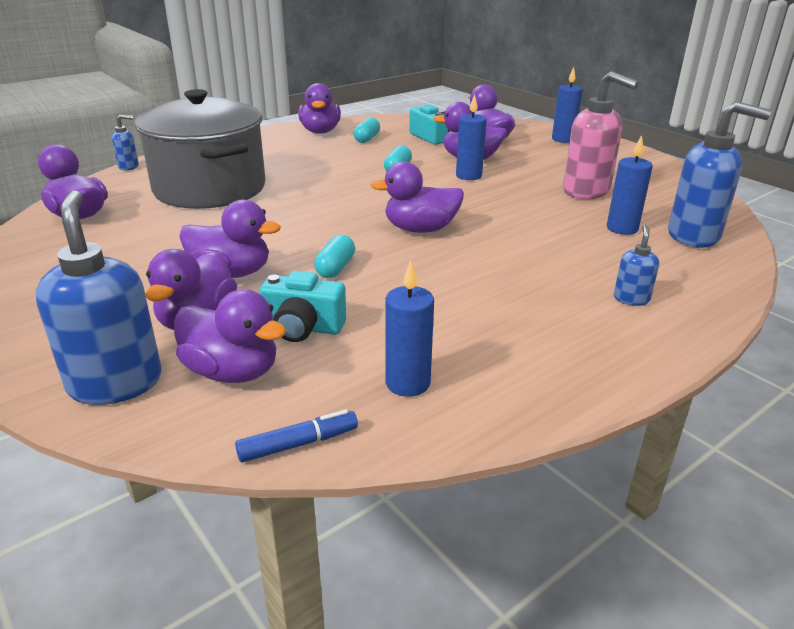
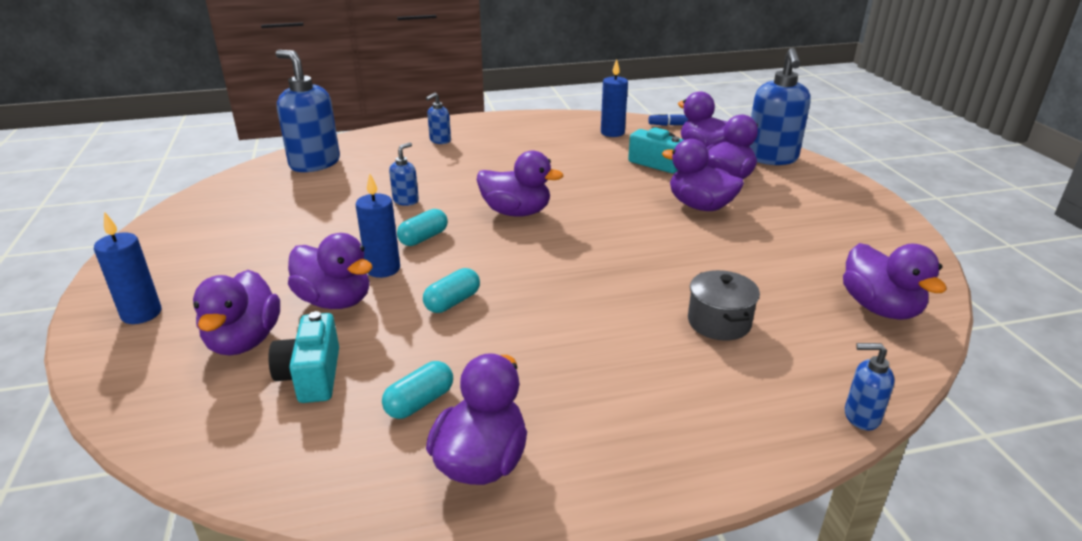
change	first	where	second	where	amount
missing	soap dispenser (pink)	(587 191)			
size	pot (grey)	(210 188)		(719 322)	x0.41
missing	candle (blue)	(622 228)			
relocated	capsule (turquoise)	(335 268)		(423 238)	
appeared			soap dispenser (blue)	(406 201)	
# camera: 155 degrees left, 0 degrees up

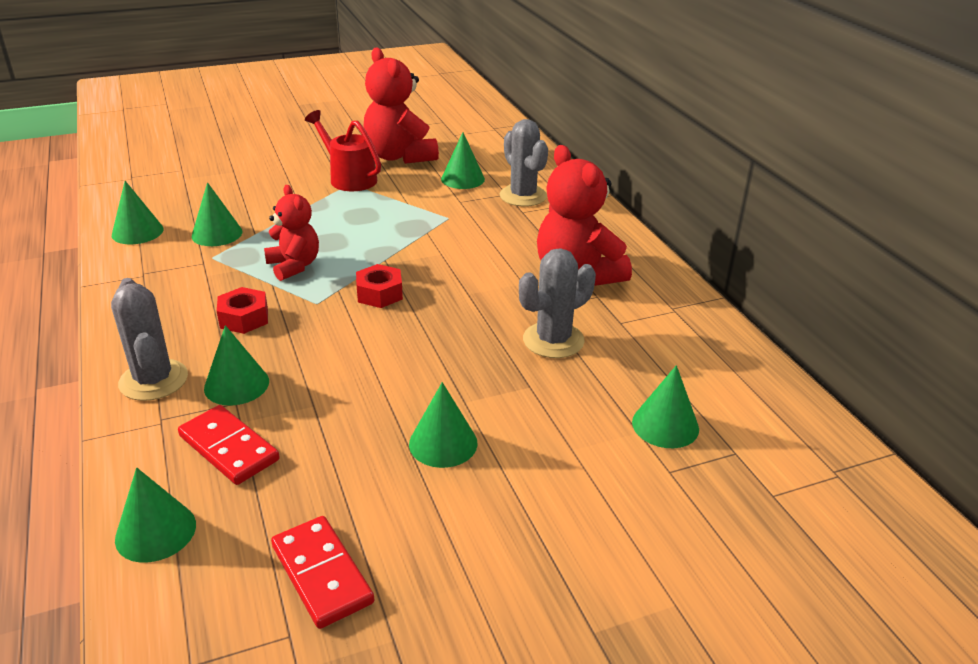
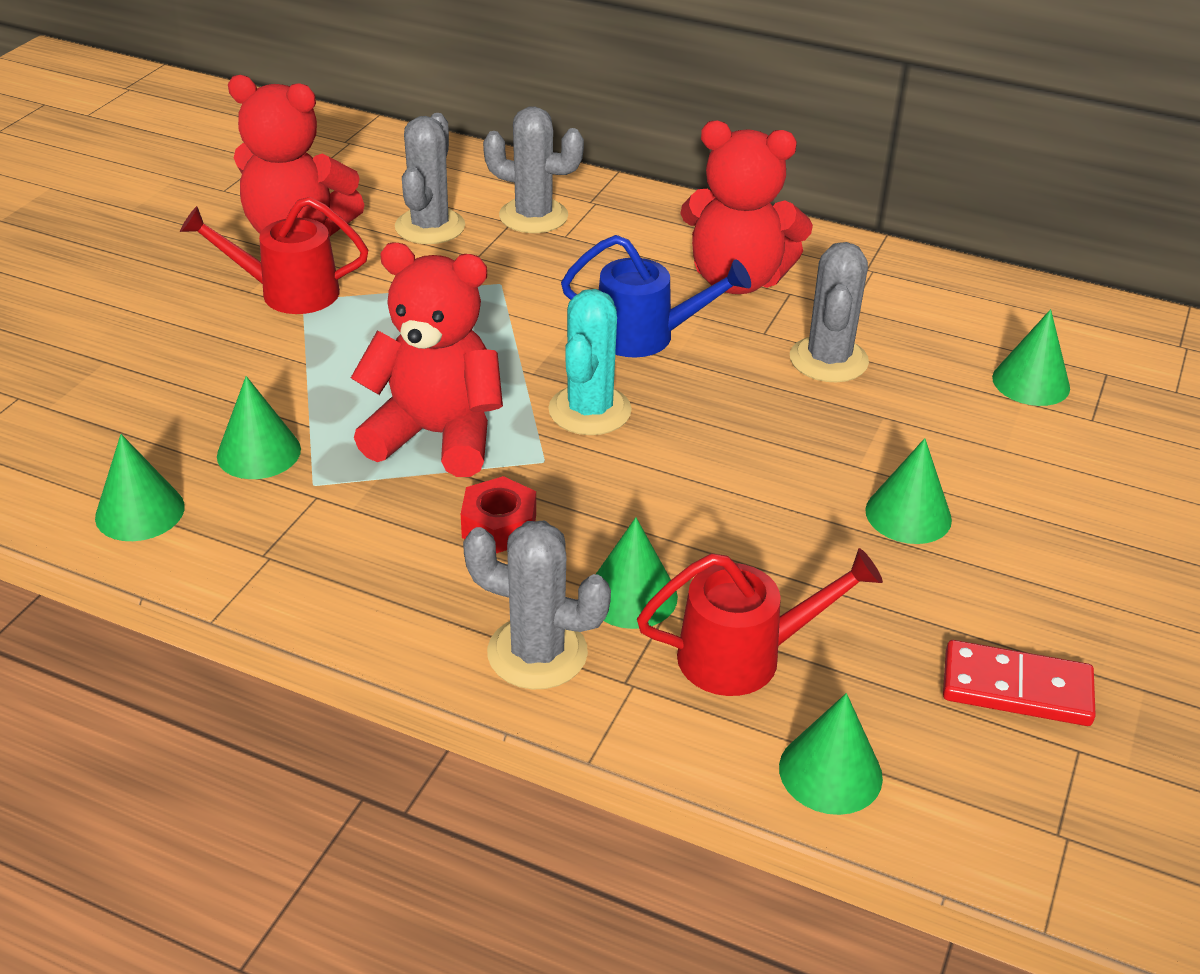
change	first	where	second	where	amount
exchanged	cone (green)	(462 179)	cactus (grey)	(430 227)	
size	teddy bear (red)	(294 266)		(436 435)	x1.62
exchanged	nut (red)	(379 294)	cactus (turquoise)	(590 410)	
exchanged	domino (red)	(228 448)	watering can (red)	(745 656)	
appeared			watering can (blue)	(647 336)	
# camera: 45 degrees left, 5 degrees up

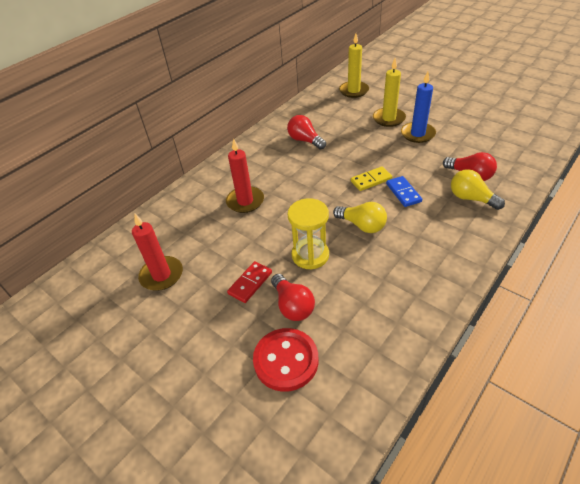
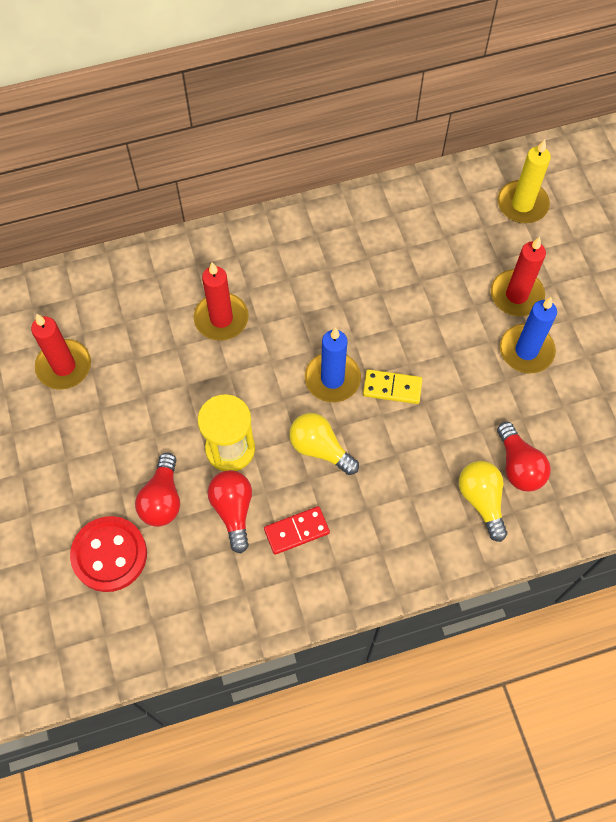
change	first	where	second	where	amount
colour	candle (yellow)	(388 119)	candle (red)	(516 295)	
relocated	light bulb (red)	(305 140)		(233 510)	
missing	domino (blue)	(403 193)			
spun	light bulb (yellow)	(362 225)		(320 448)	150 degrees clockwise
relocated	domino (red)	(250 283)		(296 531)	
appeared			candle (blue)	(332 379)	
# camera: 30 degrees right, 20 degrees up

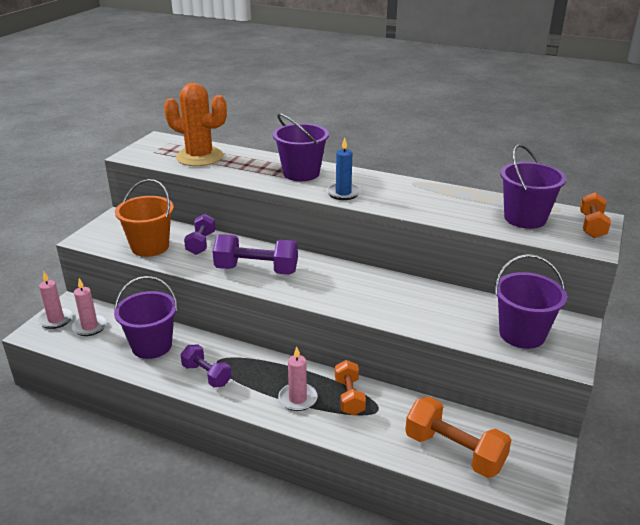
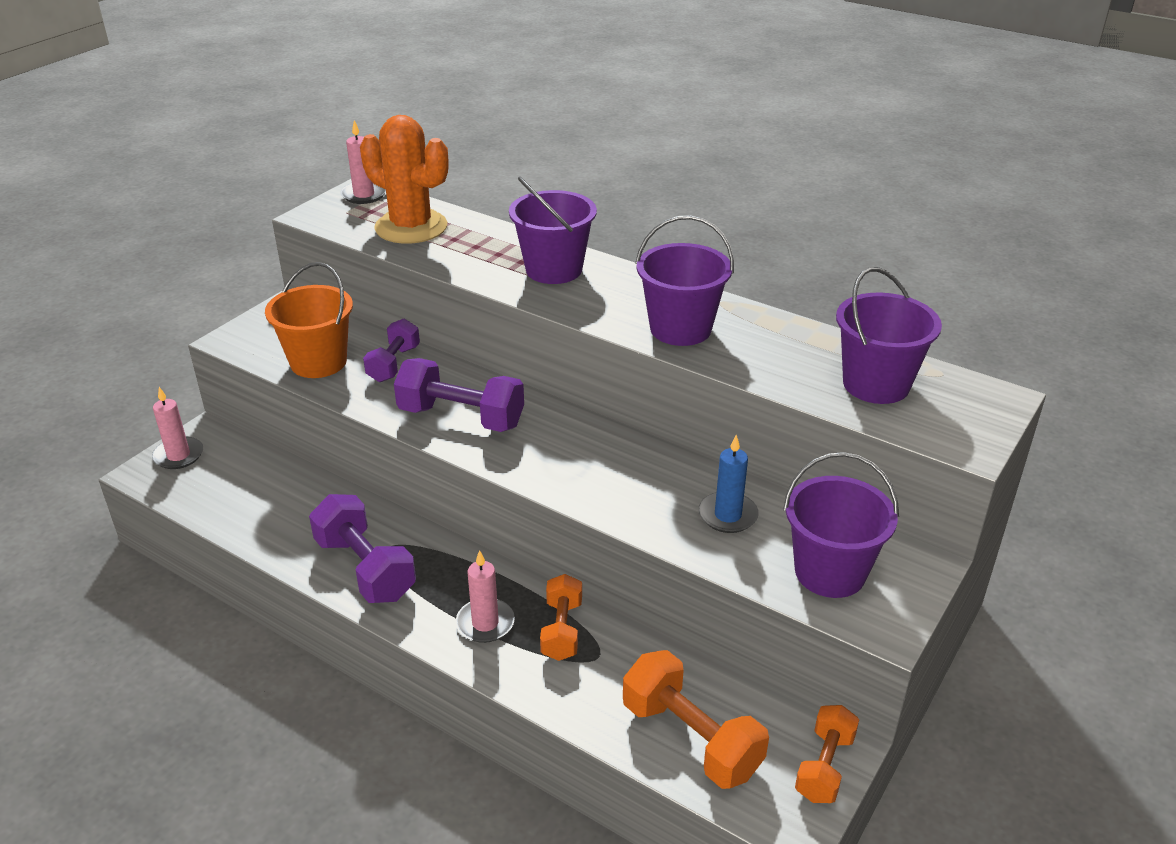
change	first	where	second	where	amount
relocated	candle (blue)	(343 193)		(728 515)	
relocated	dumbbell (orange)	(592 226)		(824 766)	
relocated	bucket (purple)	(152 346)		(680 329)	
relocated	candle (pink)	(90 327)		(364 195)	
size	dumbbell (purple)	(206 375)		(365 568)	x1.57
# camera: 10 degrees right, 5 degrees up

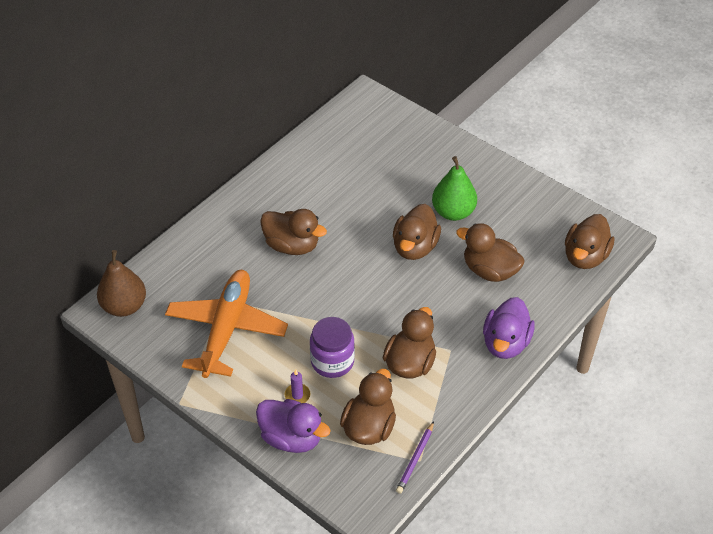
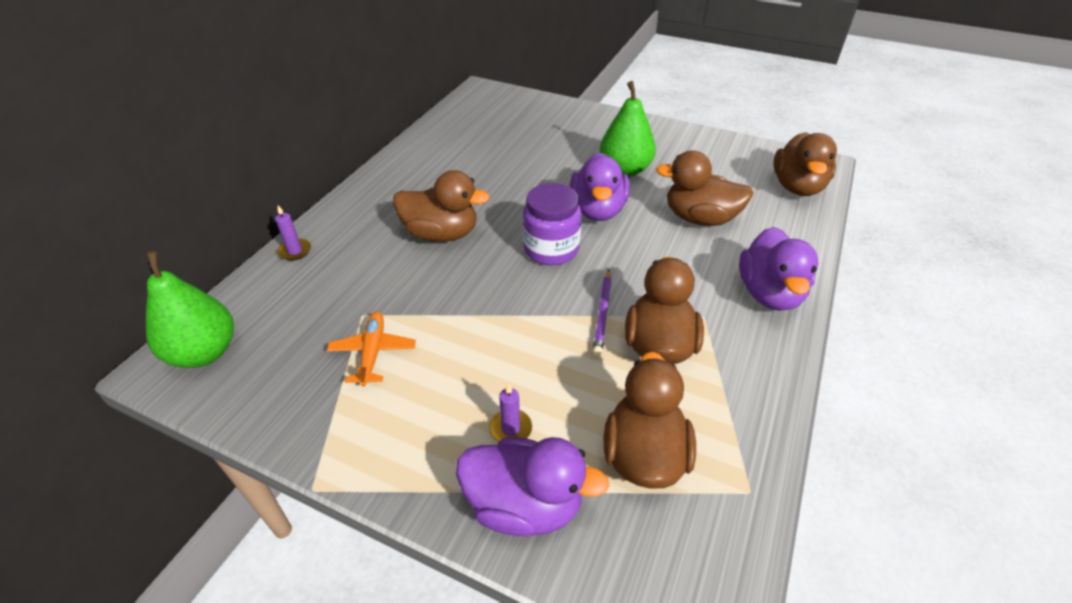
change	first	where	second	where	amount
colour	duck (brown)	(415 247)	duck (purple)	(598 210)	
colour	pear (brown)	(124 306)	pear (green)	(204 352)	
size	plane (orange)	(226 328)		(373 352)	x0.46
relocated	jar (purple)	(332 361)		(551 249)	
relocated	pencil (purple)	(415 459)		(602 314)	
appeared			candle (purple)	(295 251)	
# camera: 15 degrees left, 5 degrees down

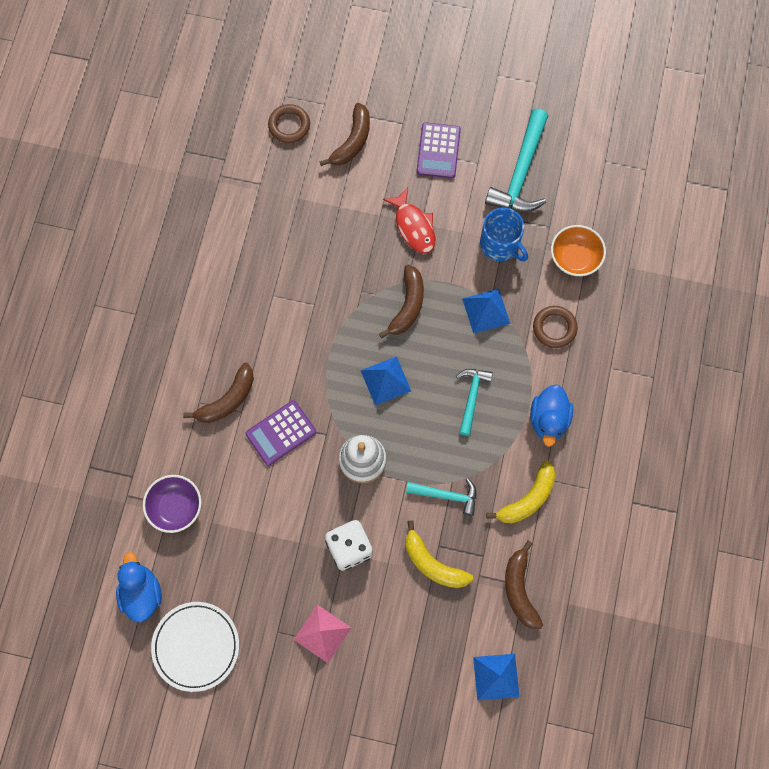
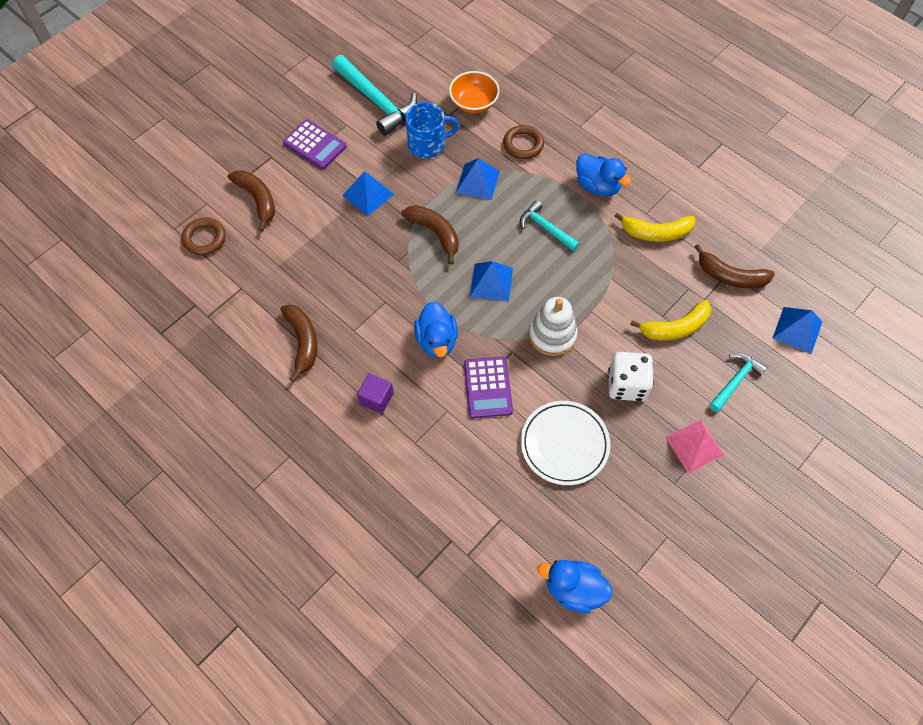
change	first	where	second	where	amount
exchanged	fish (red)	(413 226)	pyramid (blue)	(368 194)	
relocated	banana (brown)	(227 400)		(302 342)	
spun	banana (yellow)	(527 498)		(656 233)	105 degrees clockwise
missing	bowl (purple)	(175 507)			
relocated	hammer (turquoise)	(447 495)		(735 381)	
relocated	plate (white)	(196 646)		(564 444)	
appeared			duck (blue)	(437 340)	
appeared			cube (purple)	(376 398)	
# camera: 60 degrees left, 10 degrees down

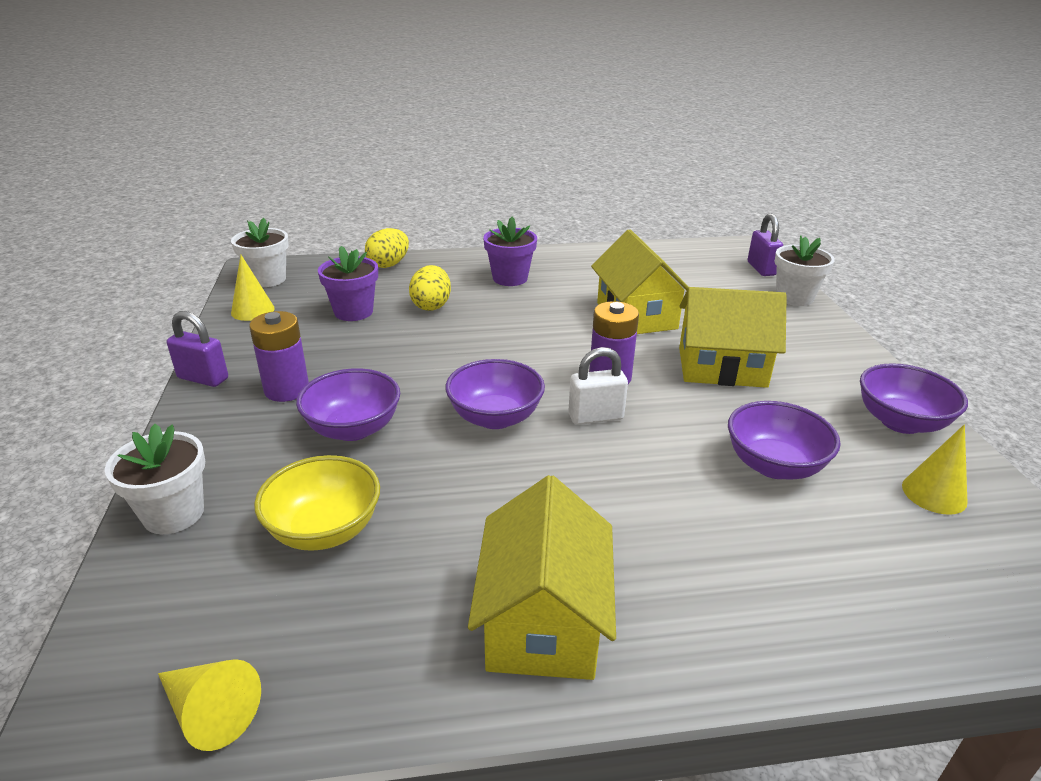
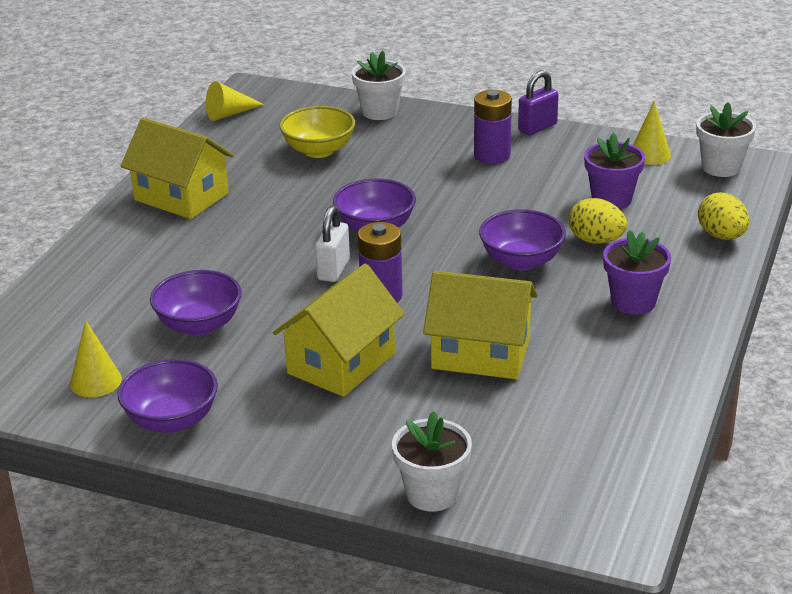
change	first	where	second	where	amount
missing	padlock (purple)	(761 269)			
relocated	bowl (purple)	(353 429)		(521 261)	
# camera: 120 degrees right, 0 degrees up

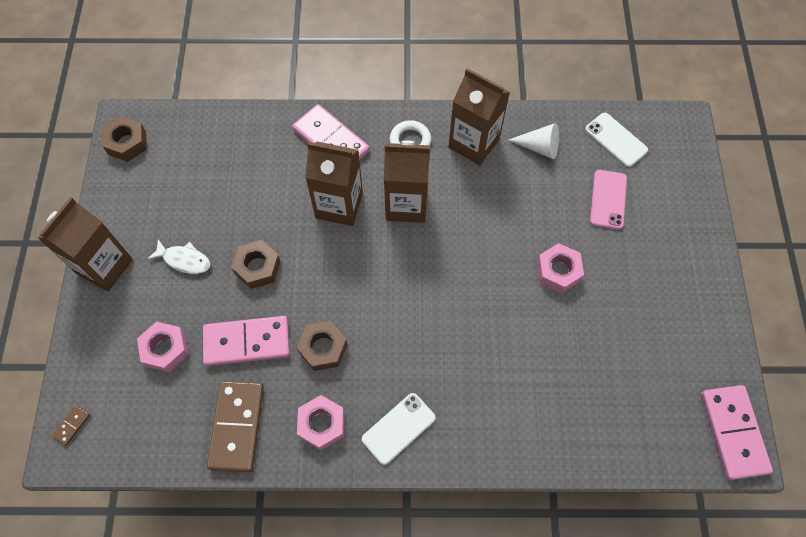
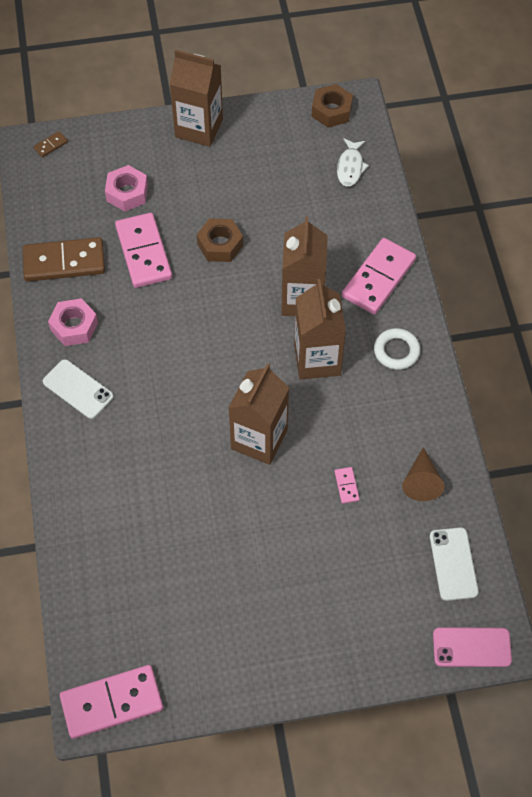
change	first	where	second	where	amount
relocated	carton (brown)	(473 143)		(259 439)	
spun	phone (white)	(616 140)		(453 564)	45 degrees counterclockwise
colour	cone (white)	(539 147)	cone (brown)	(421 481)	
relocated	phone (pink)	(608 199)		(471 647)	
relocated	fish (white)	(184 260)		(350 167)	
missing	nut (pink)	(558 271)			
missing	nut (brown)	(323 348)			
spun	domino (brown)	(72 425)		(50 145)	60 degrees counterclockwise
appeared			domino (pink)	(346 486)	
# camera: 80 degrees right, 5 degrees down

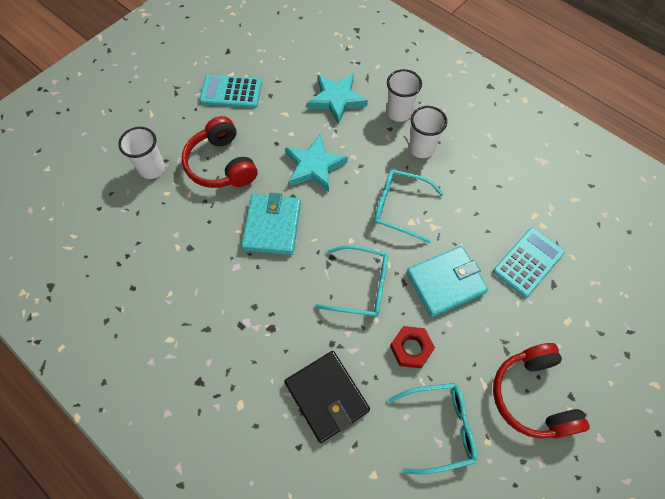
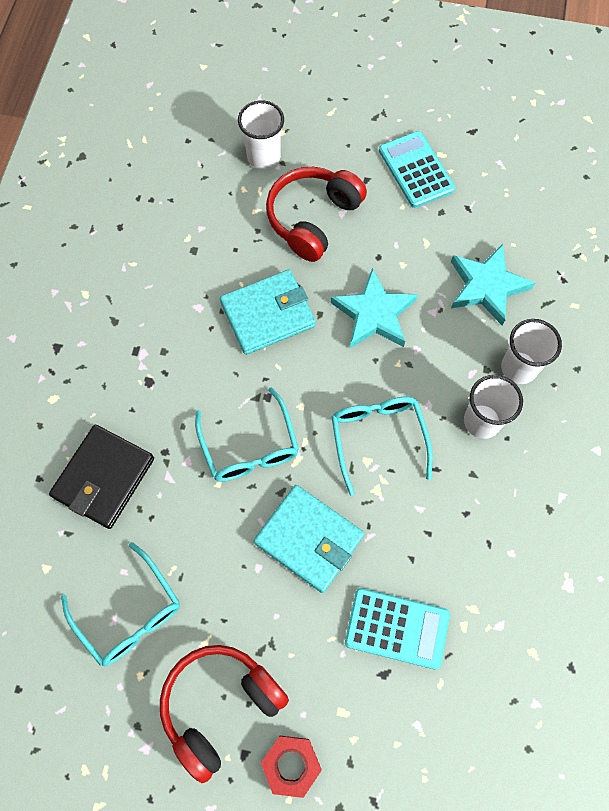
change	first	where	second	where	amount
relocated	nut (red)	(411 348)		(291 765)	
# camera: 60 degrees right, 5 degrees up

